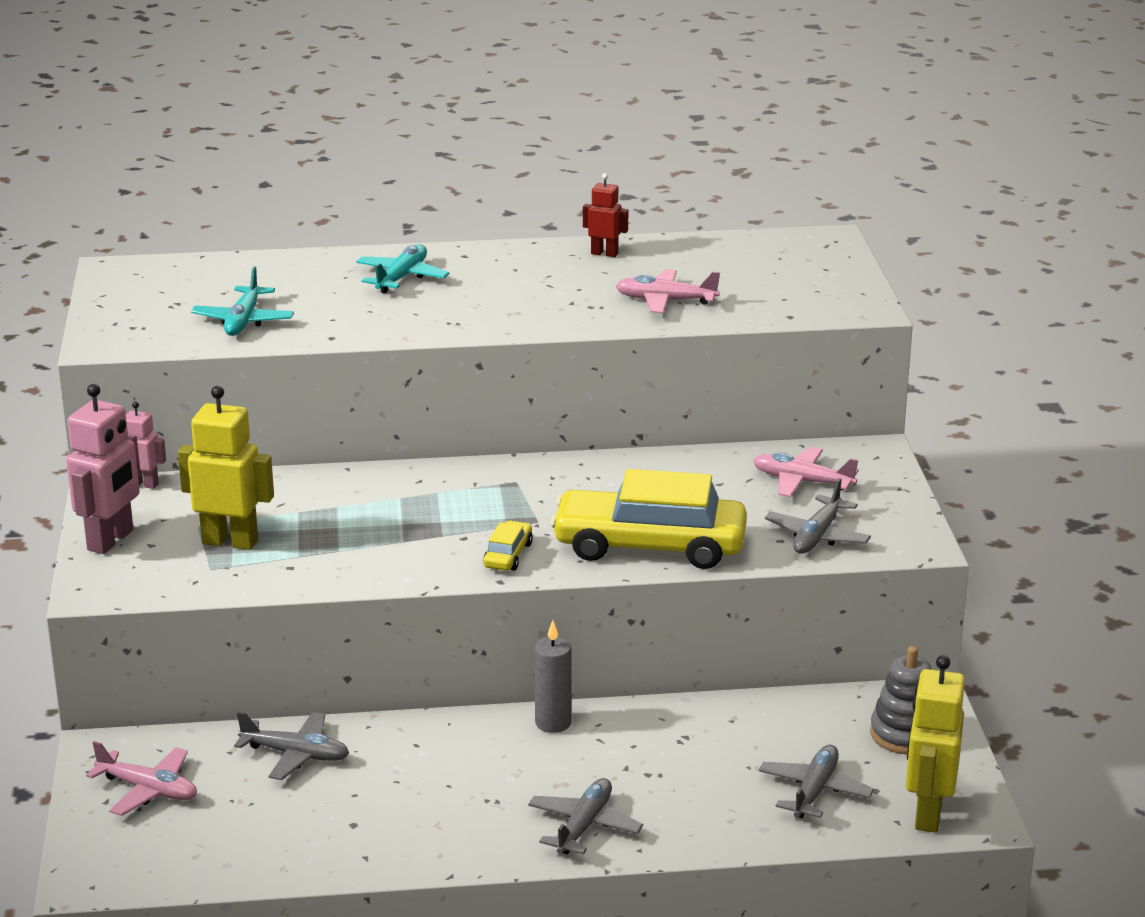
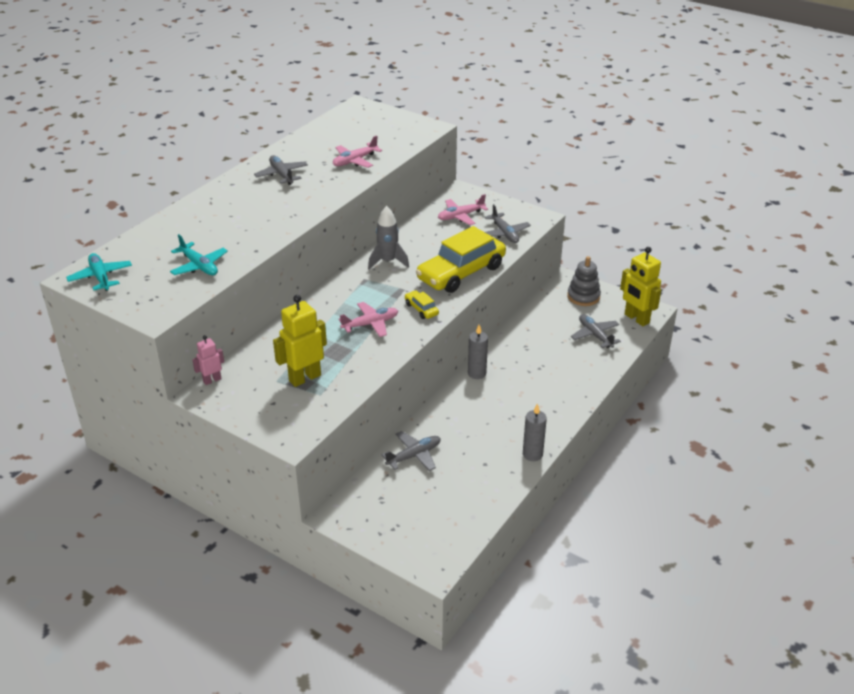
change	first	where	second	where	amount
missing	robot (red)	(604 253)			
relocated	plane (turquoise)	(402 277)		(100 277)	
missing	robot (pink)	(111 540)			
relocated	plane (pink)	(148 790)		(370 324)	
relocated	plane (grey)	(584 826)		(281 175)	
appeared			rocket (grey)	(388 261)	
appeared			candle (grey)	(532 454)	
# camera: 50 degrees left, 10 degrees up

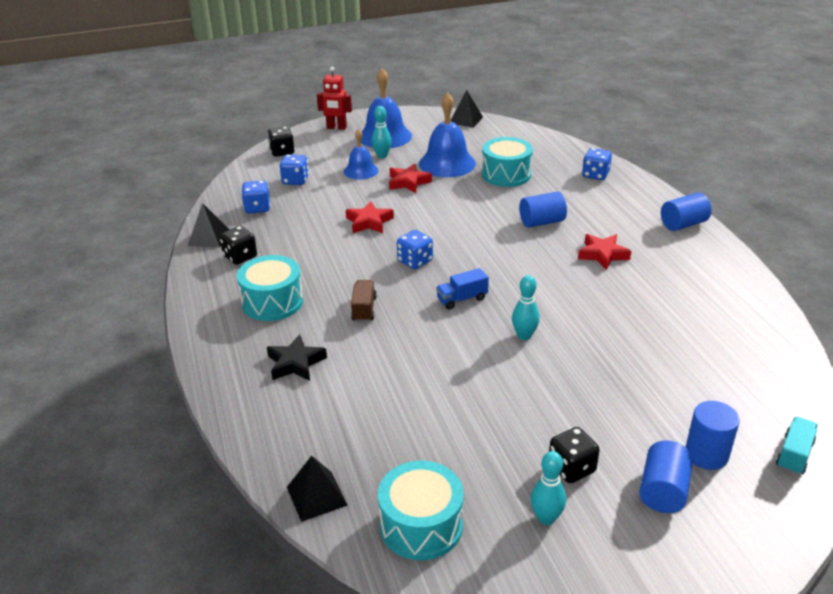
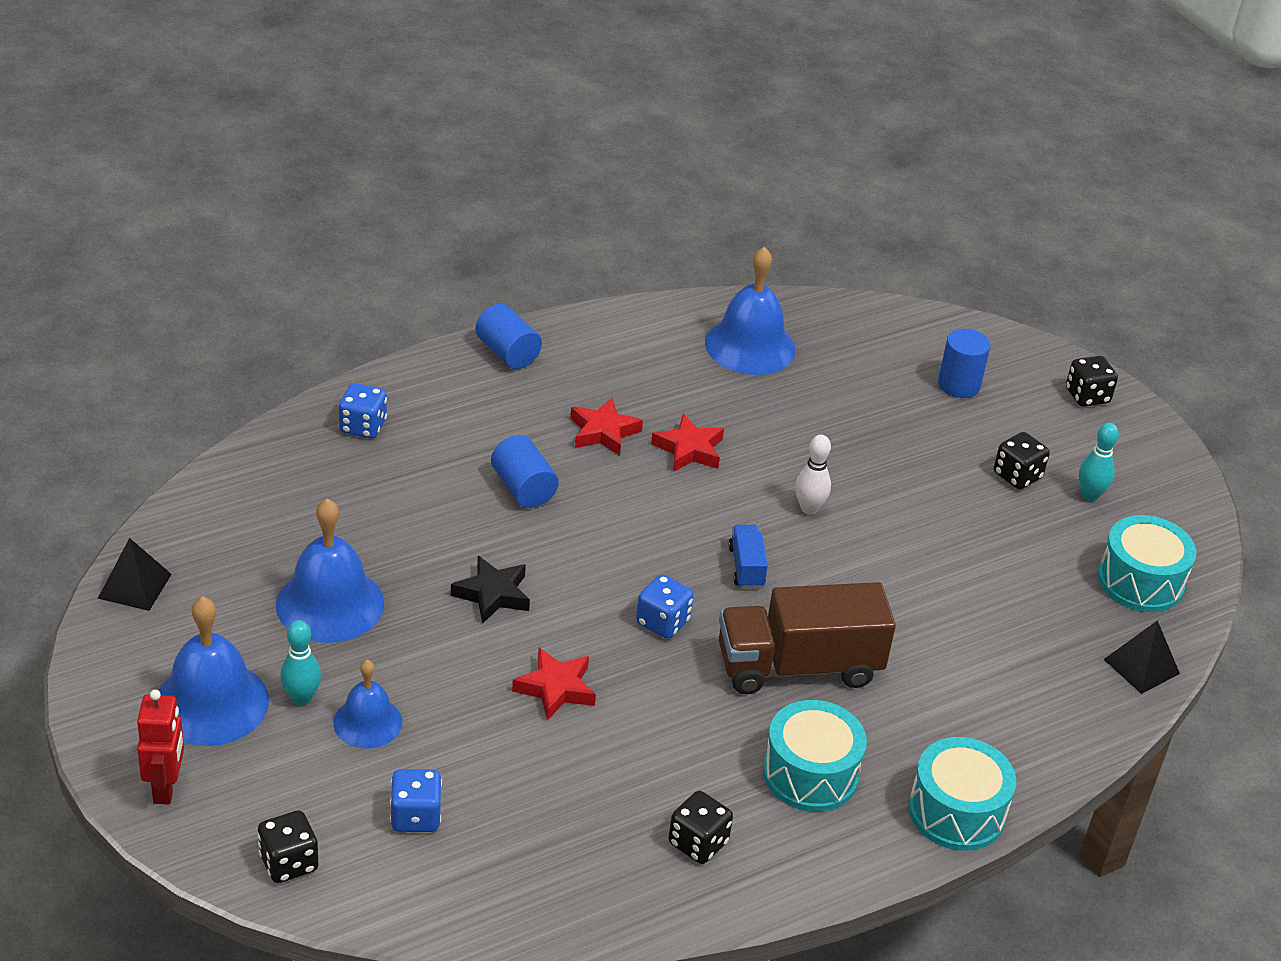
change	first	where	second	where	amount
relocated	drum (turquoise)	(506 174)		(956 812)	
relocated	star (red)	(408 182)		(689 449)	
missing	dice (blue)	(257 208)			
missing	pyramid (black)	(208 237)			
spun	truck (blue)	(462 299)		(746 567)	150 degrees counterclockwise
colour	bowling pin (turquoise)	(524 336)	bowling pin (white)	(809 508)	
size	truck (brown)	(364 309)		(798 666)	x2.20
relocated	star (black)	(295 363)		(492 594)	
missing	truck (turquoise)	(794 455)			
missing	cylinder (blue)	(663 491)			
appeared			bell (blue)	(750 346)	
appeared			dice (black)	(1087 396)	
# camera: 105 degrees left, 5 degrees up

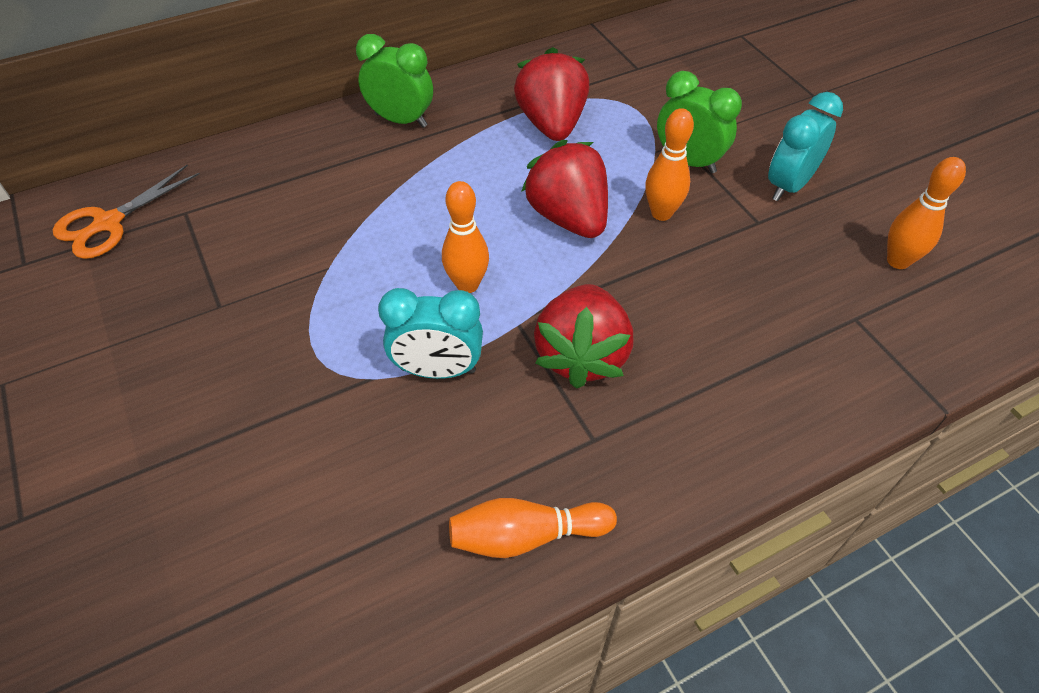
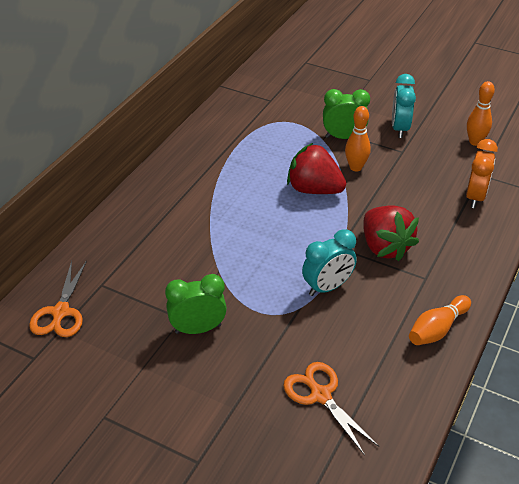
change	first	where	second	where	amount
relocated	clock (green)	(401 120)		(198 329)	
missing	strawberry (red)	(551 124)			
missing	bowling pin (orange)	(467 285)			
appeared			clock (orange)	(475 197)	
appeared			scissors (orange)	(320 395)	
# camera: 35 degrees left, 10 degrees down

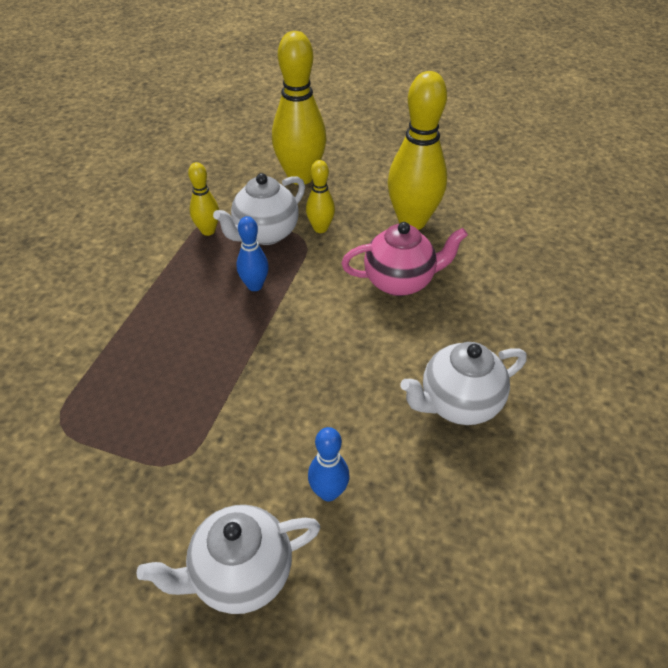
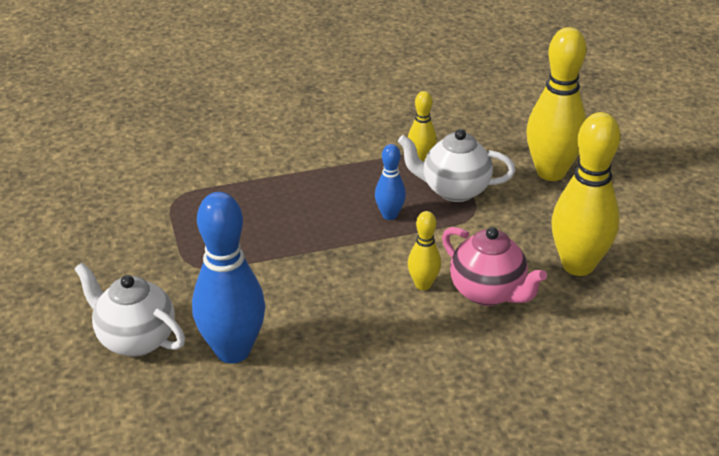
change	first	where	second	where	amount
relocated	bowling pin (yellow)	(320 228)		(423 284)	
missing	teapot (white)	(458 404)			
size	bowling pin (blue)	(328 492)		(233 351)	x1.99
# camera: 55 degrees right, 10 degrees down

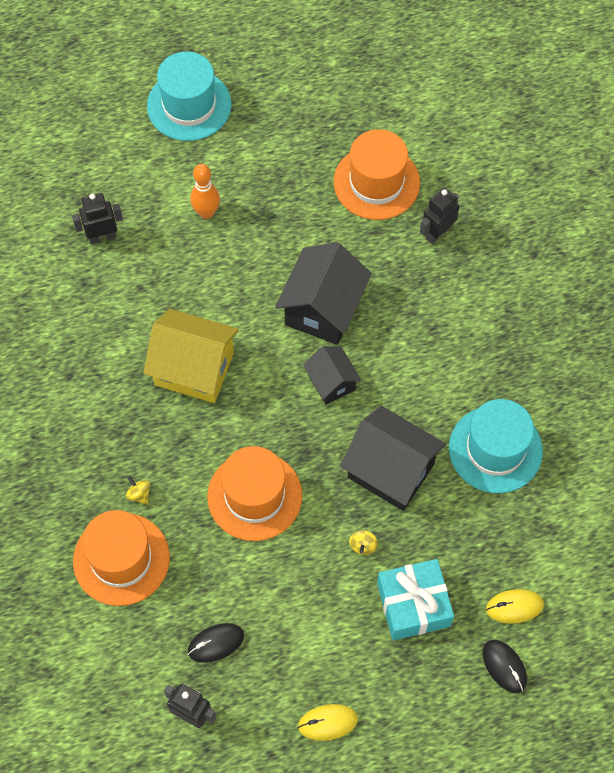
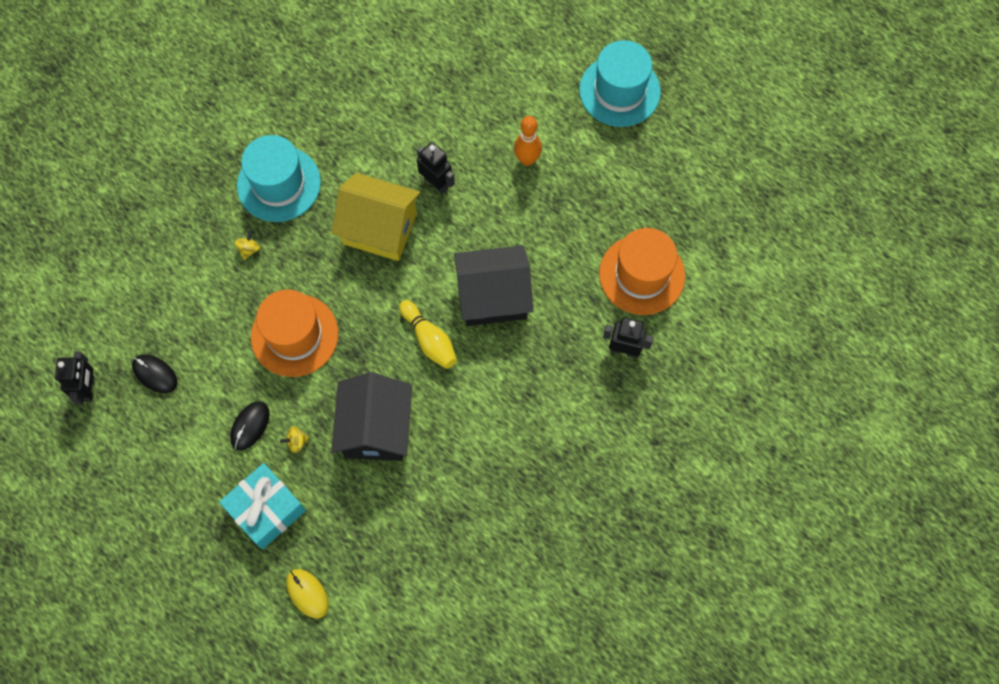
change	first	where	second	where	amount
relocated	robot (black)	(102 237)		(436 183)	
spun	house (yellow)	(194 369)		(380 229)	60 degrees counterclockwise
exchanged	house (black)	(331 382)	bowling pin (yellow)	(429 340)	
relocated	hat (turquoise)	(495 449)		(279 184)	
missing	hat (orange)	(121 559)			
relocated	mouse (black)	(504 666)		(250 426)	
missing	mouse (yellow)	(328 723)			
# camera: 60 degrees right, 5 degrees up

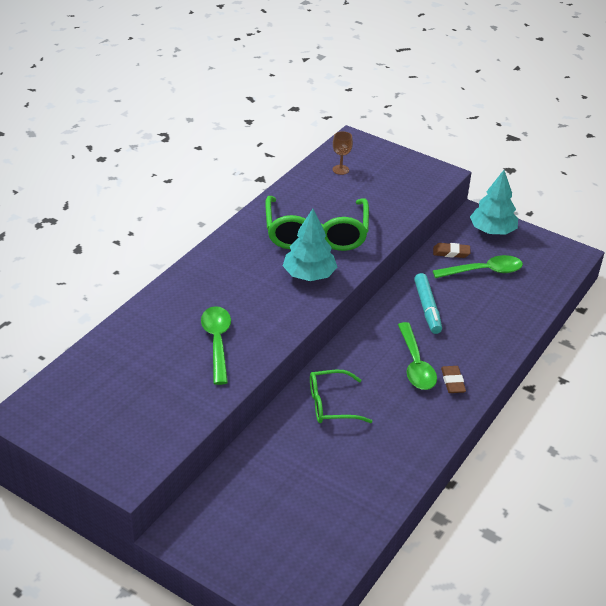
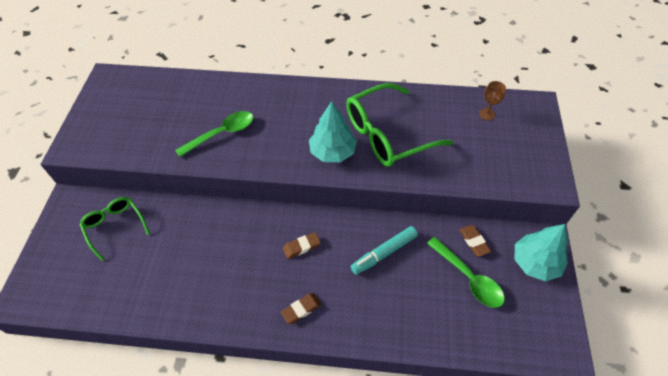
change	first	where	second	where	amount
missing	spoon (green)	(415 364)			
relocated	glasses (green)	(331 404)		(115 226)	
appeared			eraser (brown)	(301 247)	
# camera: 65 degrees right, 15 degrees up

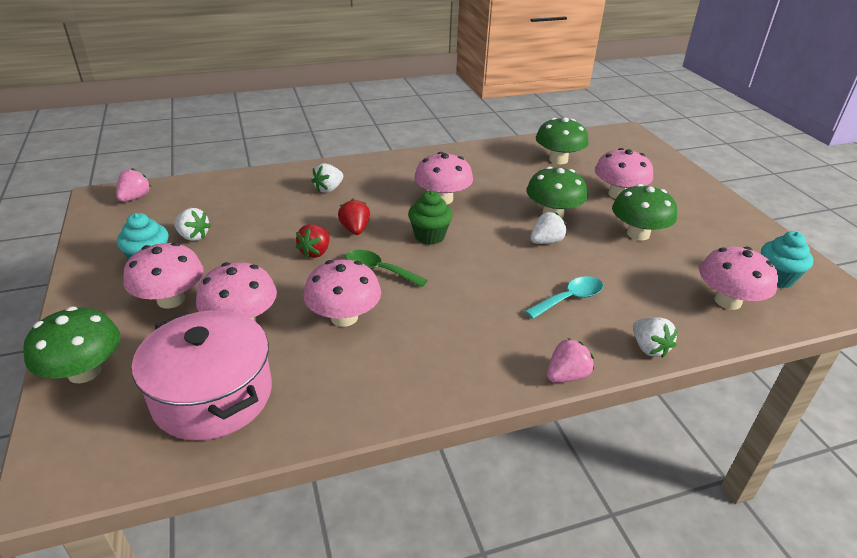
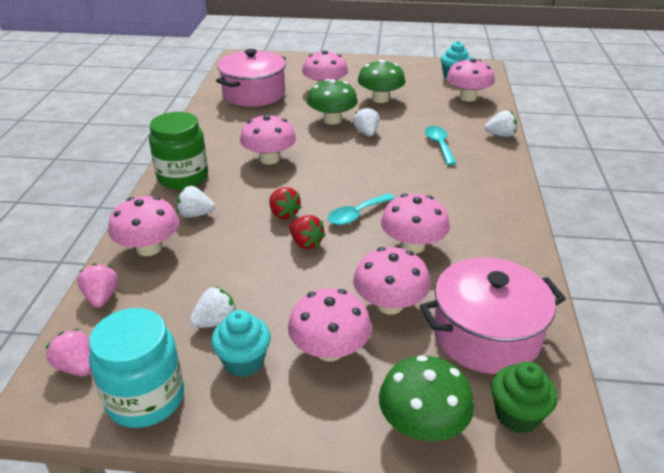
change	first	where	second	where	amount
exchanged	mushroom (green)	(558 160)	pot (pink)	(254 94)	
spun	strawberry (white)	(328 189)		(195 214)	120 degrees clockwise
relocated	cupcake (green)	(429 236)		(517 415)	
spun	strawberry (red)	(355 229)		(284 214)	135 degrees counterclockwise
colour	spoon (green)	(379 270)	spoon (turquoise)	(356 215)	
relocated	strawberry (pink)	(566 376)		(101 297)	
appeared			jar (green)	(183 177)	
appeared			mushroom (pink)	(149 248)	
appeared			jar (turquoise)	(145 398)	
# camera: 65 degrees left, 0 degrees up

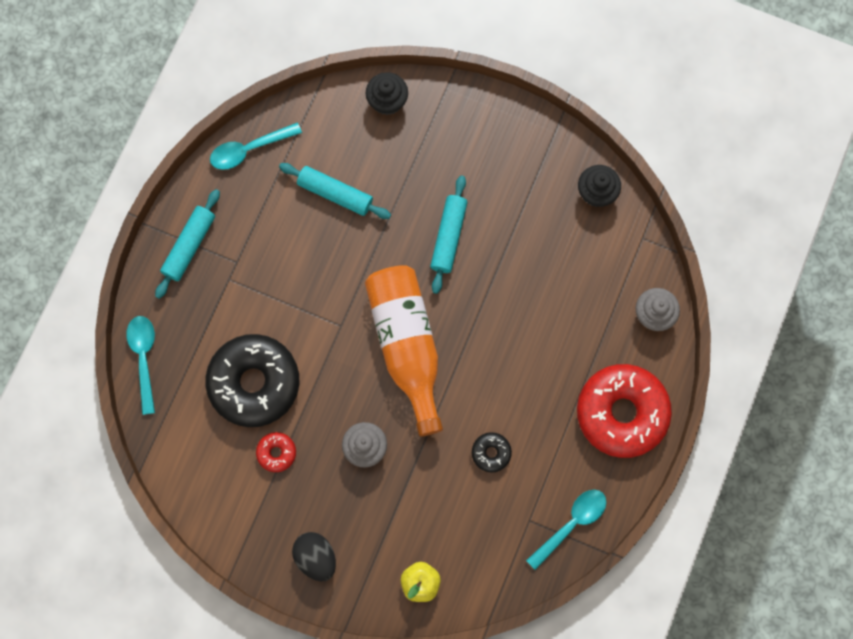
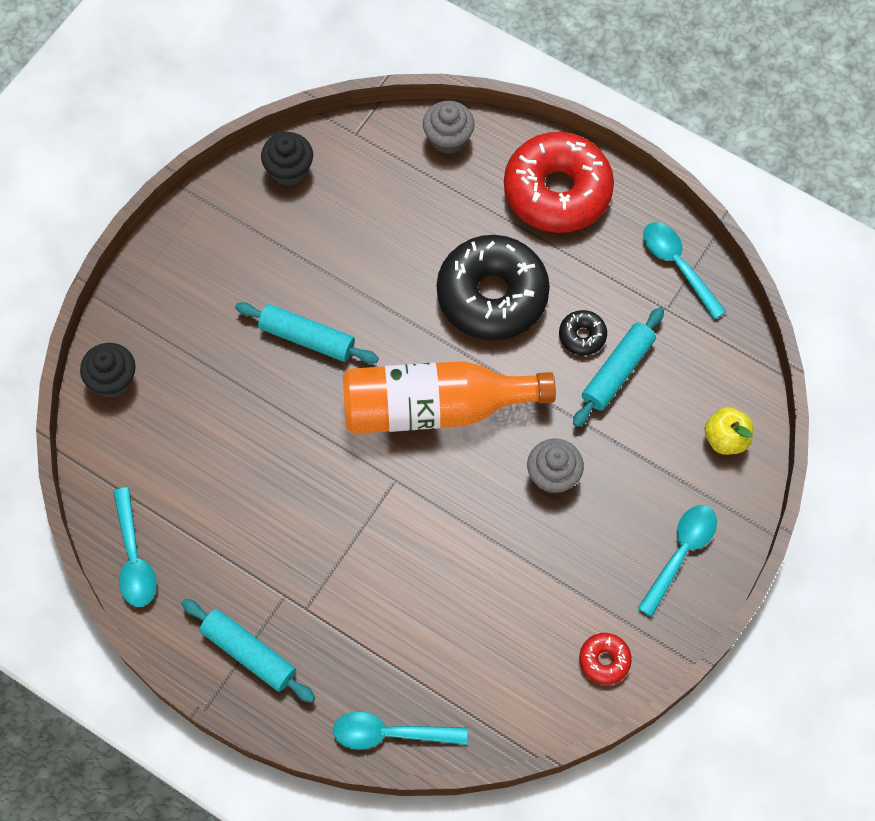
change	first	where	second	where	amount
relocated	rolling pin (turquoise)	(335 193)		(617 371)	
relocated	donut (black)	(254 383)		(492 295)	
relocated	donut (red)	(276 453)		(604 660)	
exchanged	egg (black)	(316 557)	spoon (turquoise)	(680 554)	
# camera: 80 degrees left, 10 degrees down

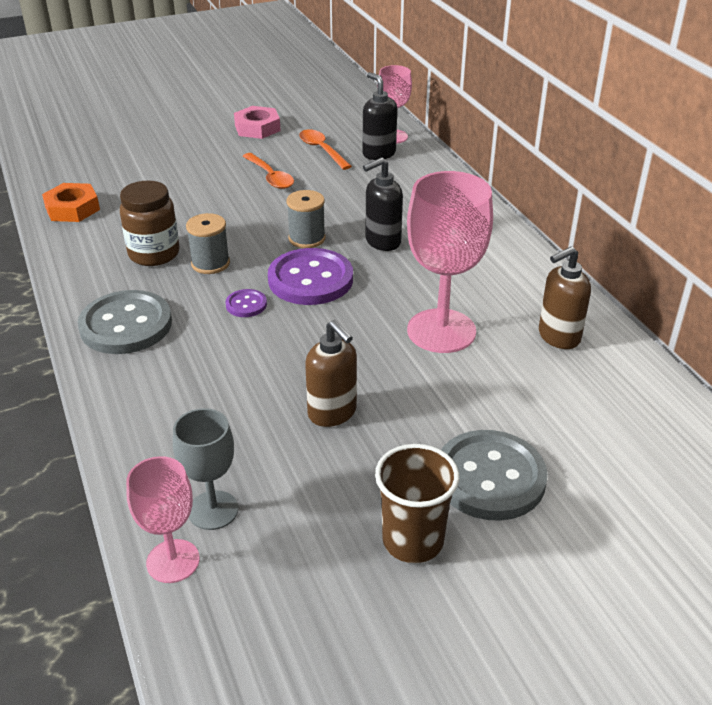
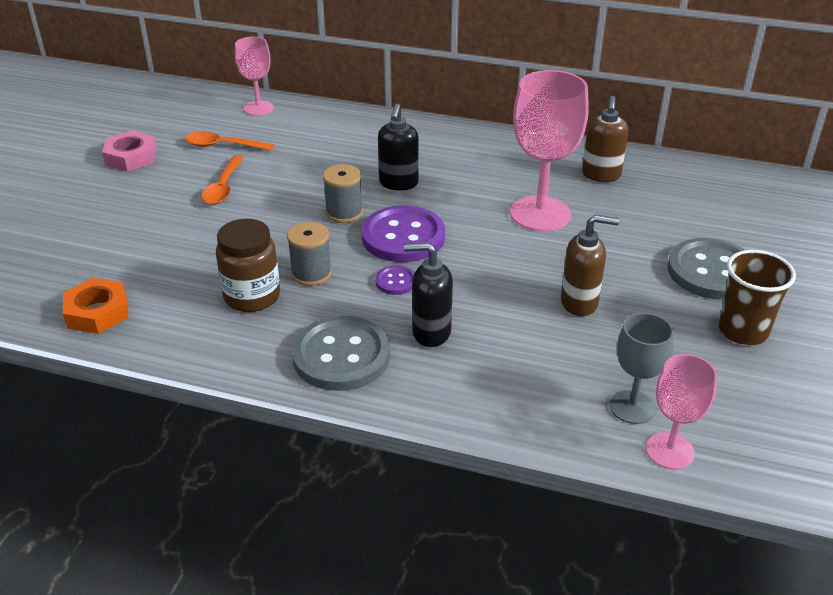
change	first	where	second	where	amount
relocated	soap dispenser (black)	(378 154)		(430 332)	
spun	spoon (orange)	(270 177)		(223 187)	90 degrees clockwise
# camera: 50 degrees left, 0 degrees up

